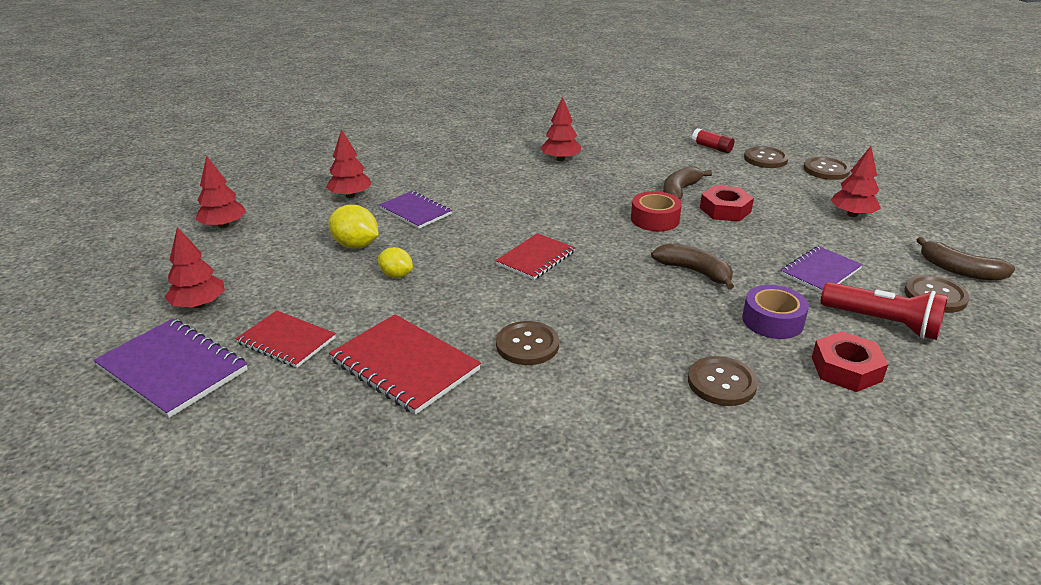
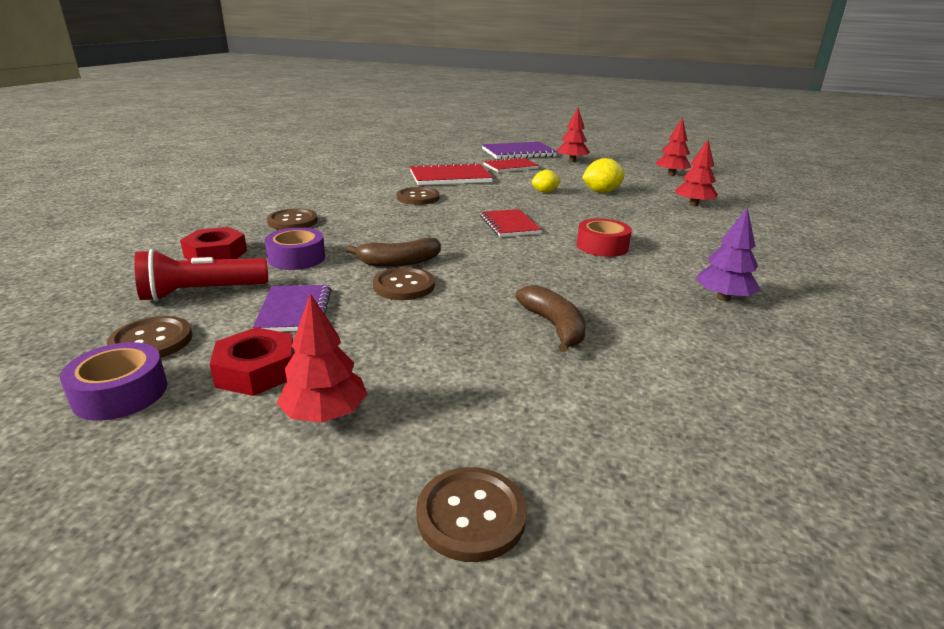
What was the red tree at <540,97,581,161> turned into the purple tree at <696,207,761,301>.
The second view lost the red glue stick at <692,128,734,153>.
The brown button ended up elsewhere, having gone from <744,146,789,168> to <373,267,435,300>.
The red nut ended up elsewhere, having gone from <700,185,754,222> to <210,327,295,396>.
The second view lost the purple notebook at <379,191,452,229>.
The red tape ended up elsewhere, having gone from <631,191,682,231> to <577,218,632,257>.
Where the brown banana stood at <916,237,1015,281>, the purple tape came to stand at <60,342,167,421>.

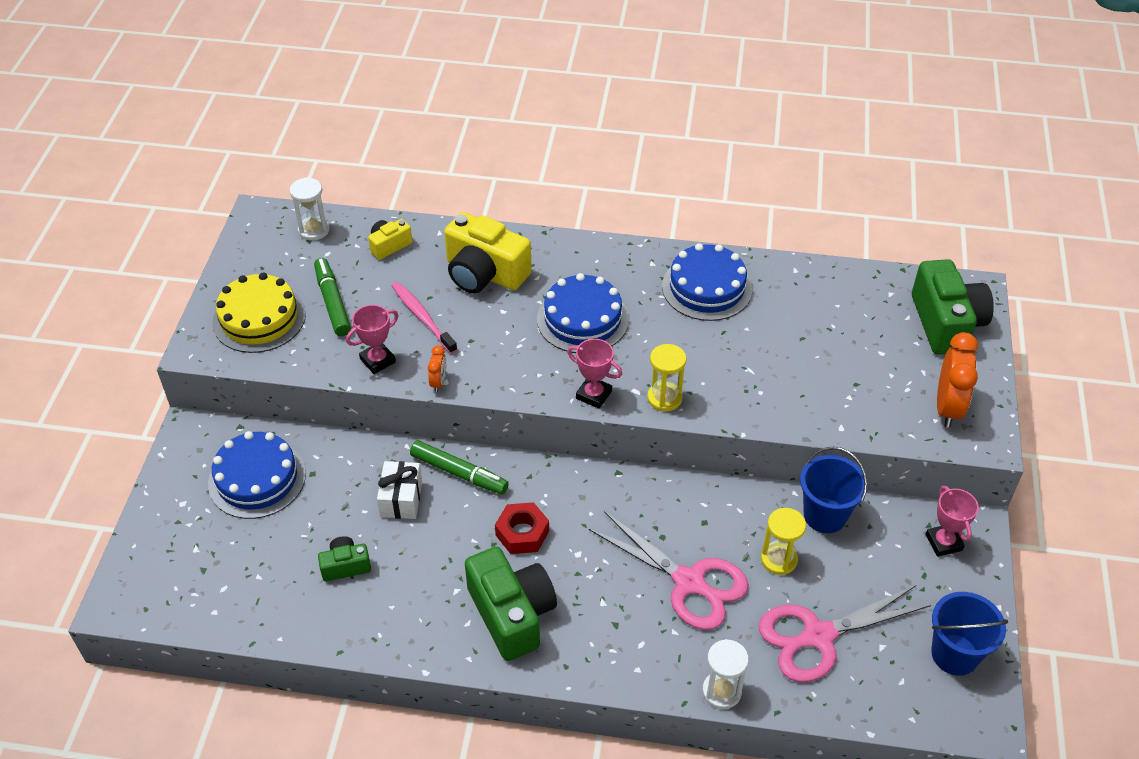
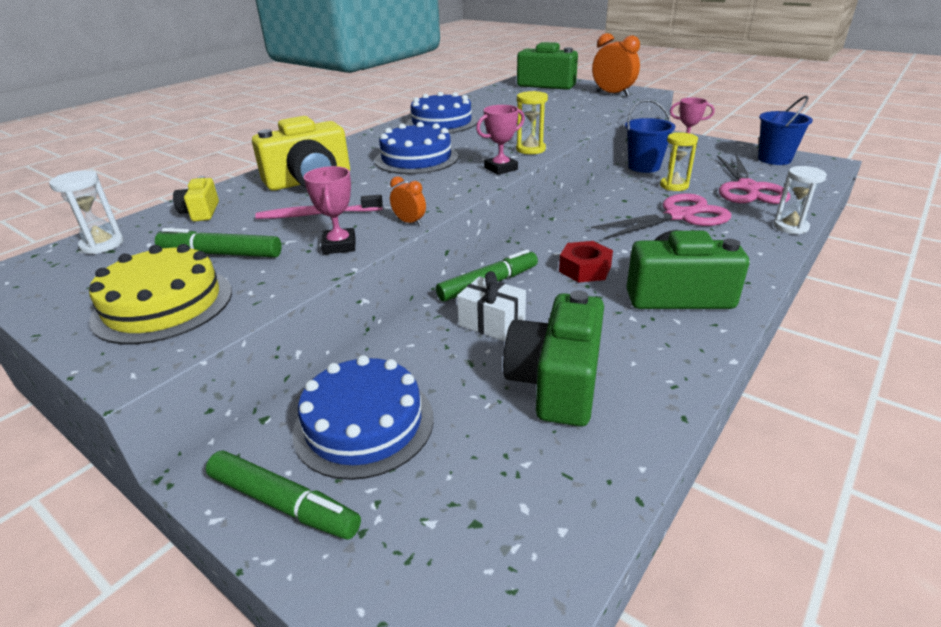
The size of the green camera at <318,536,371,581> changed by a factor of 1.98.
The second view gained the green marker at <206,451,361,539>.

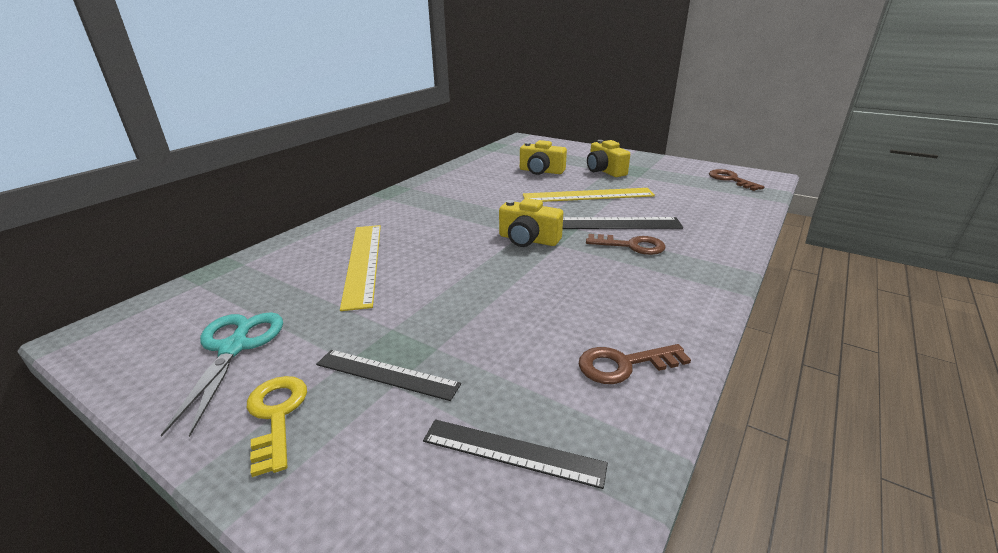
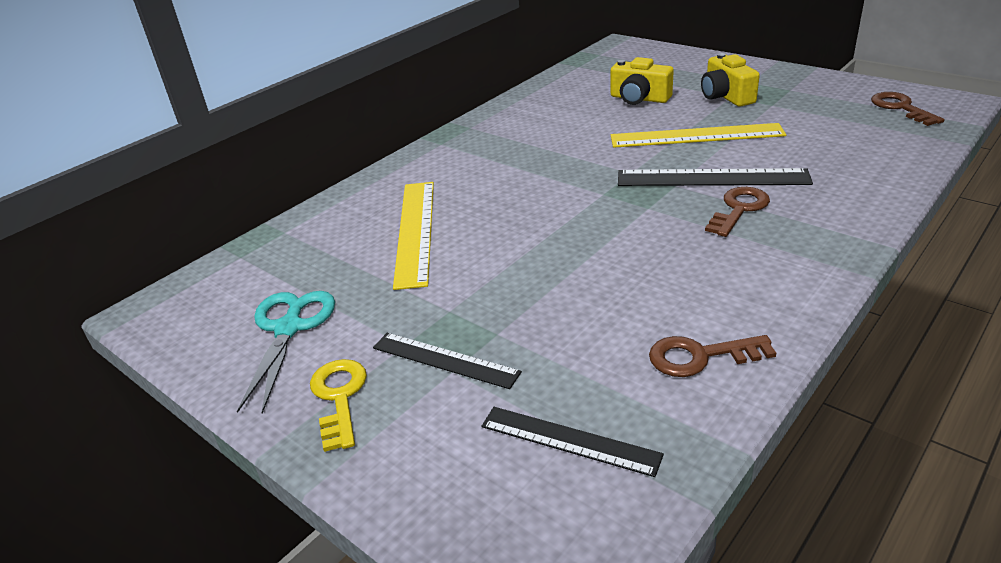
The second view lost the yellow camera at <499,198,563,247>.
The brown key at <586,234,666,255> ended up facing another way, 75 degrees counterclockwise from before.

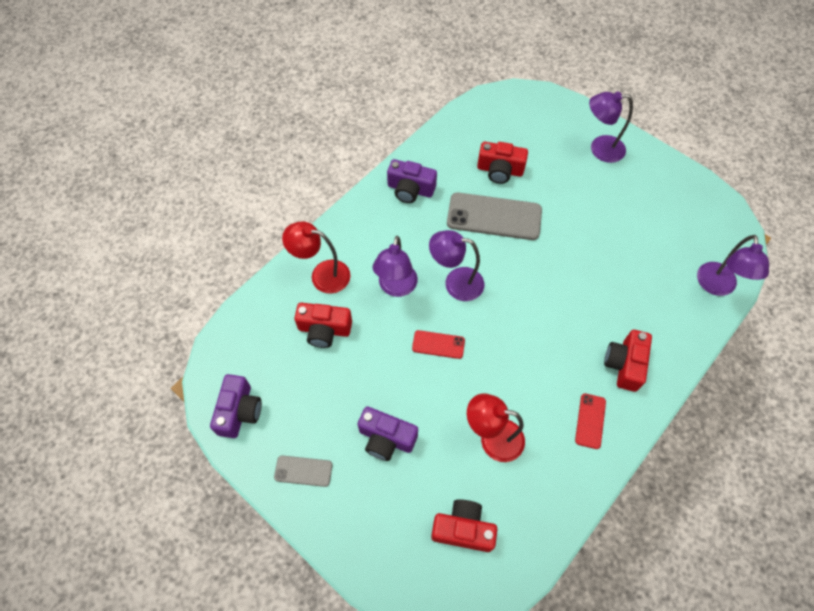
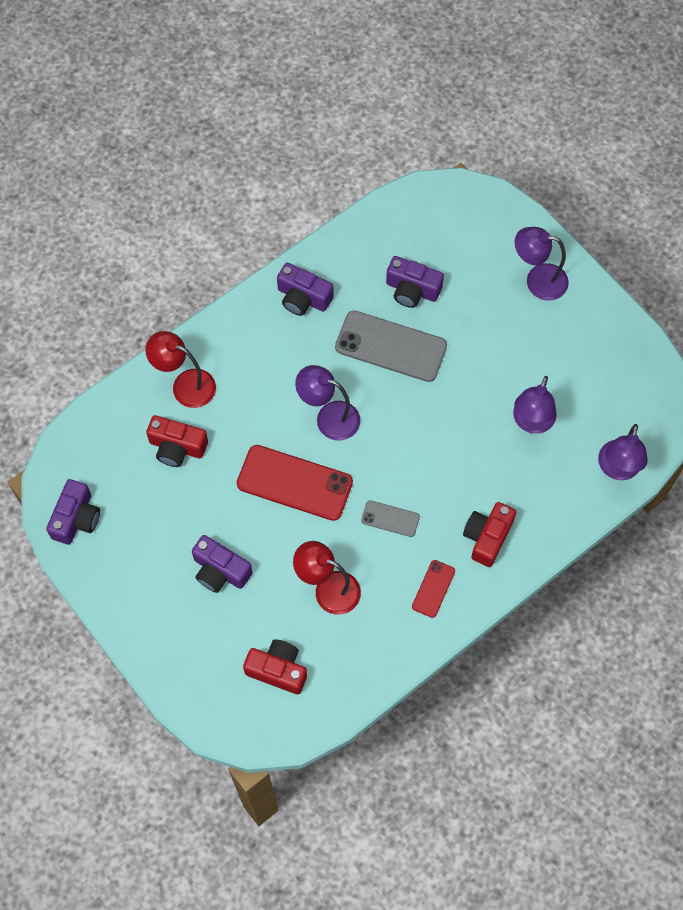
What was the red camera at <477,141,528,184> turned into the purple camera at <386,256,444,308>.
The purple lamp ended up elsewhere, having gone from <372,236,418,297> to <513,376,557,434>.
The size of the red phone at <412,330,465,359> changed by a factor of 2.00.
The grey phone ended up elsewhere, having gone from <274,455,333,487> to <361,500,420,537>.

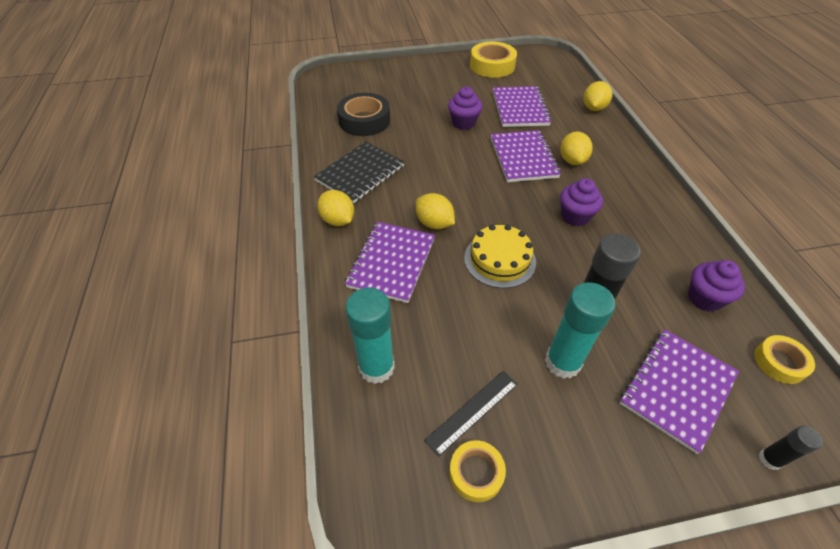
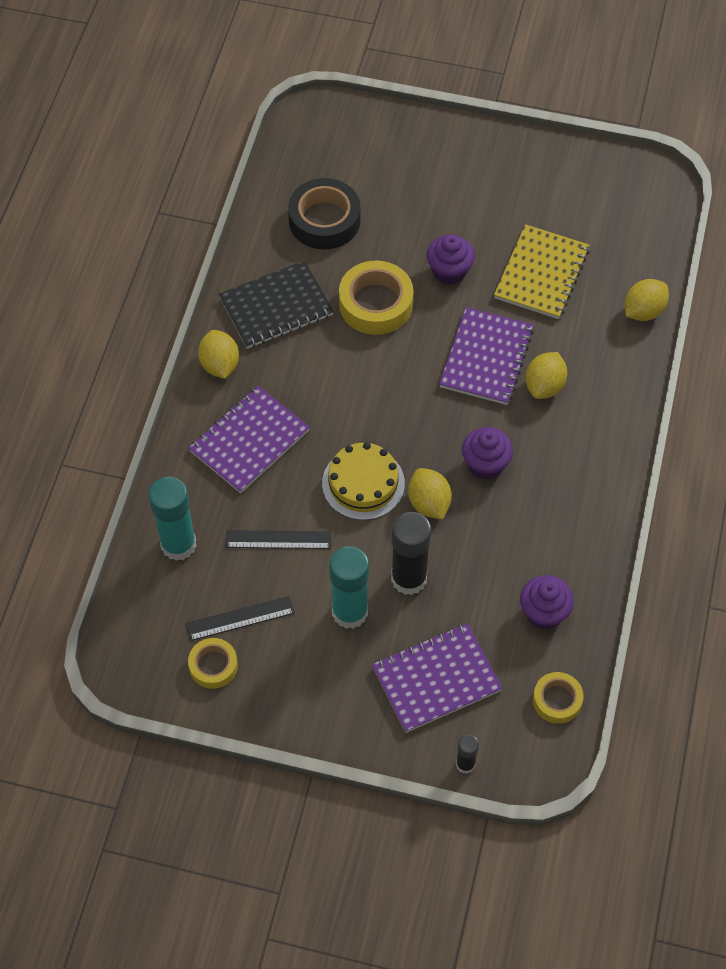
The yellow tape ended up elsewhere, having gone from <470,42,517,78> to <339,261,414,335>.
What was the purple notebook at <493,86,552,127> turned into the yellow notebook at <494,224,589,319>.
The yellow lemon ended up elsewhere, having gone from <416,193,455,229> to <408,468,452,520>.
The second view gained the black ruler at <226,530,331,549>.

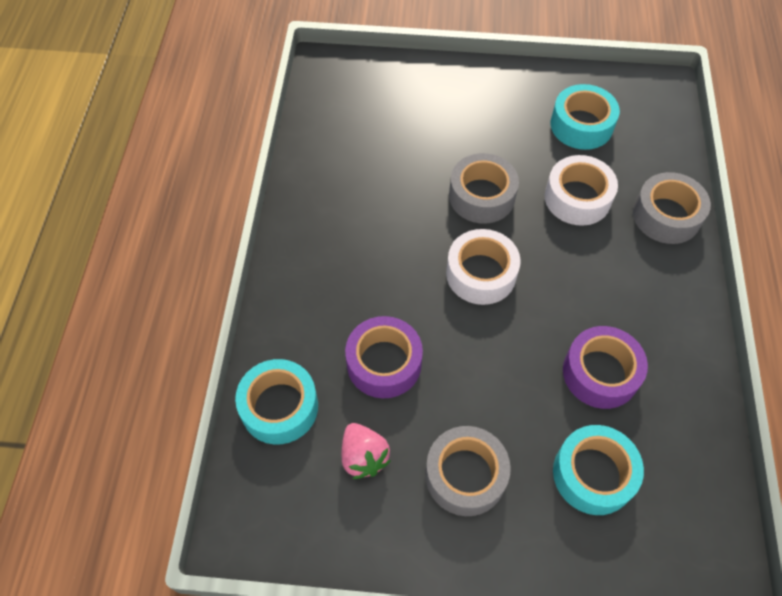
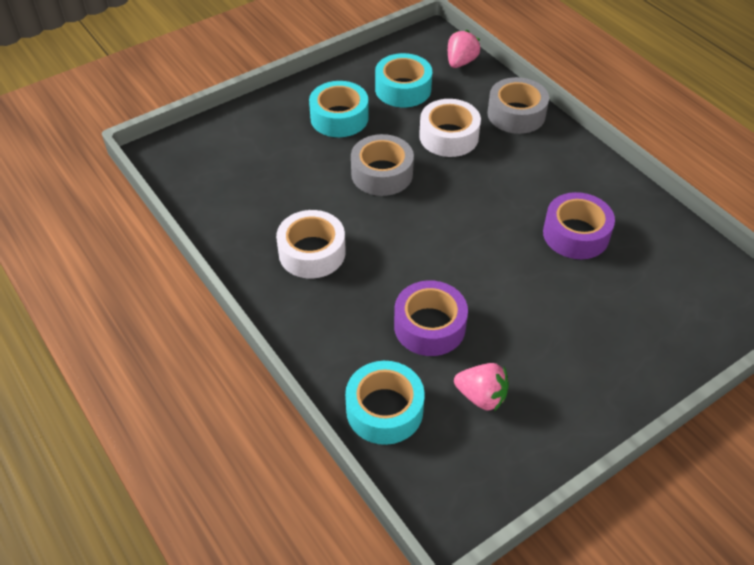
The white tape ended up elsewhere, having gone from <446,229,521,305> to <276,210,346,279>.
The turquoise tape ended up elsewhere, having gone from <553,425,644,515> to <309,81,369,137>.
The second view lost the grey tape at <425,426,511,516>.
The second view gained the pink strawberry at <448,30,480,68>.

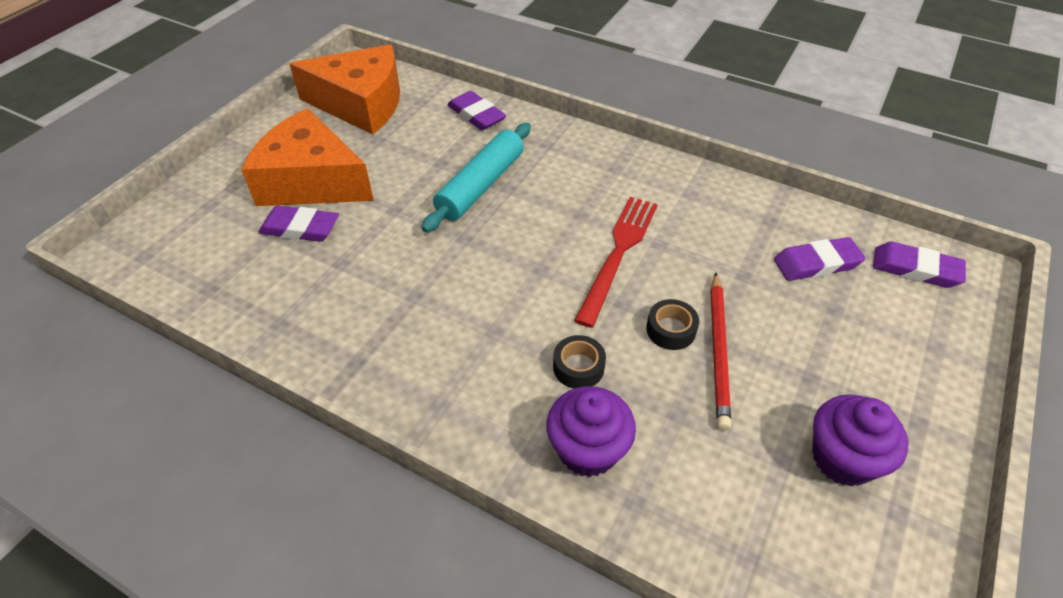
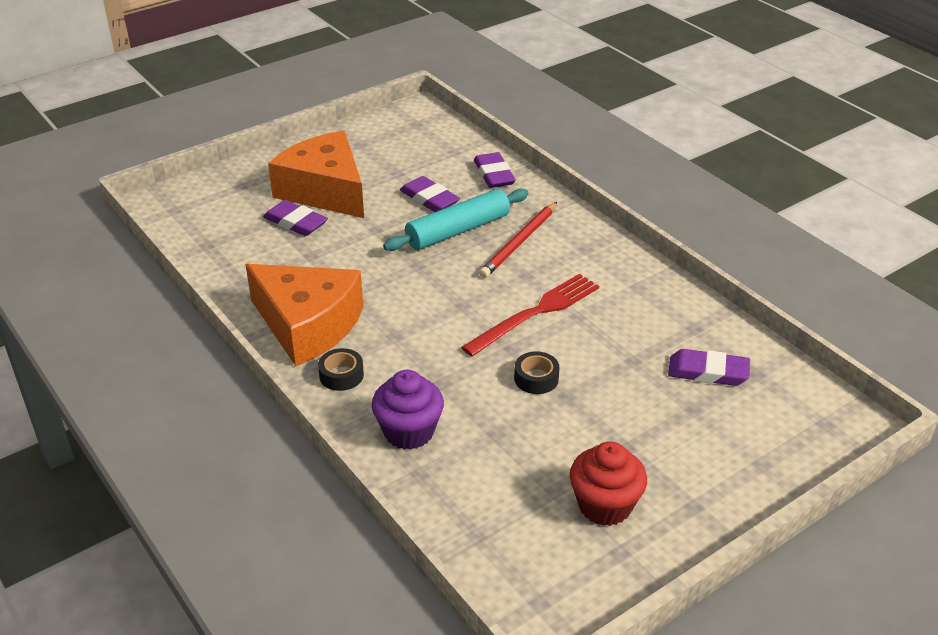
The orange cheese ended up elsewhere, having gone from <289,44,400,134> to <245,264,363,366>.
The purple eraser ended up elsewhere, having gone from <873,242,966,288> to <400,176,460,212>.
The red pencil ended up elsewhere, having gone from <710,272,731,431> to <479,202,557,278>.
The black tape ended up elsewhere, having gone from <553,335,606,389> to <318,348,364,391>.
What was the purple cupcake at <812,394,909,486> turned into the red cupcake at <570,441,647,526>.

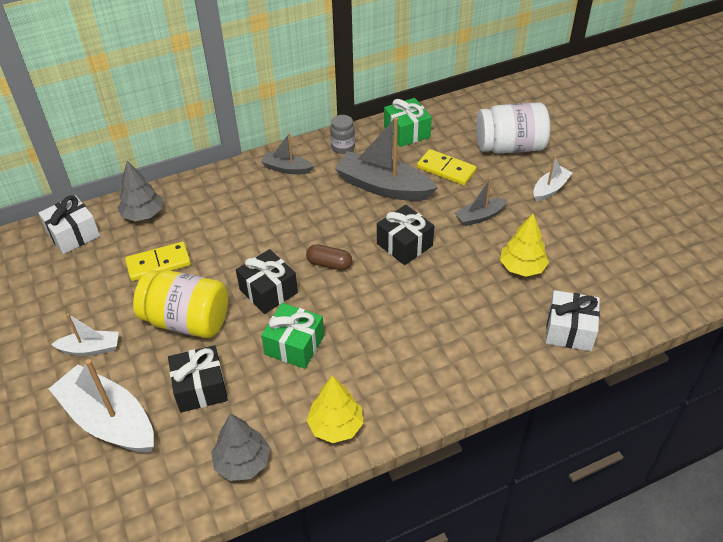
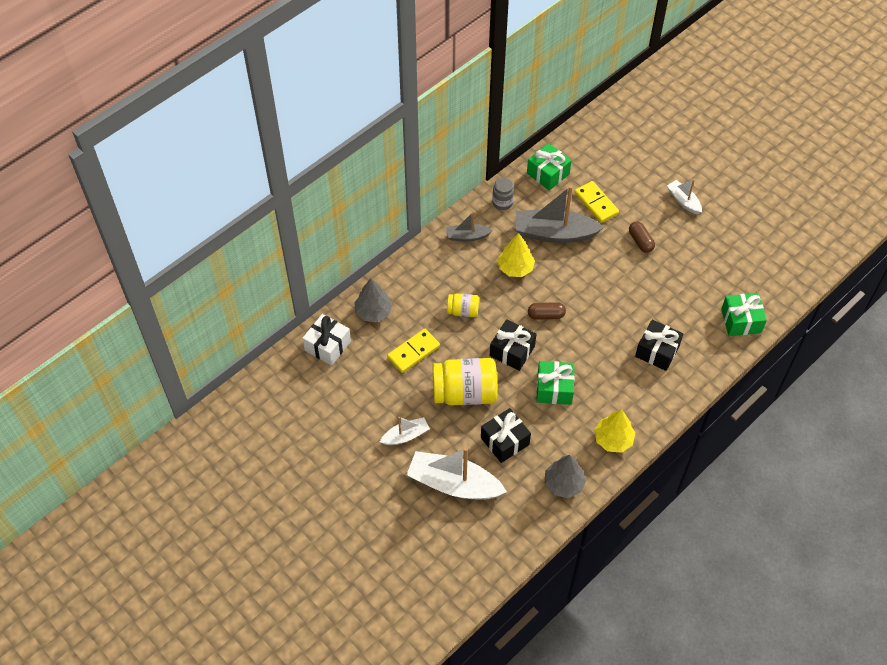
The second view lost the white jar at <476,102,550,153>.
The yellow domino at <417,149,477,185> ended up facing another way, 45 degrees clockwise from before.
The white boat at <533,155,573,201> ended up facing another way, 60 degrees counterclockwise from before.
Where the grey boat stood at <454,178,507,226>, the brown capsule came to stand at <629,221,655,253>.
The black gift ended up elsewhere, having gone from <377,205,434,265> to <635,320,683,371>.
The yellow tree ended up elsewhere, having gone from <500,214,549,277> to <498,233,535,277>.
What was the white gift at <545,290,600,351> turned into the green gift at <721,293,767,336>.
The second view gained the yellow jar at <447,293,479,317>.

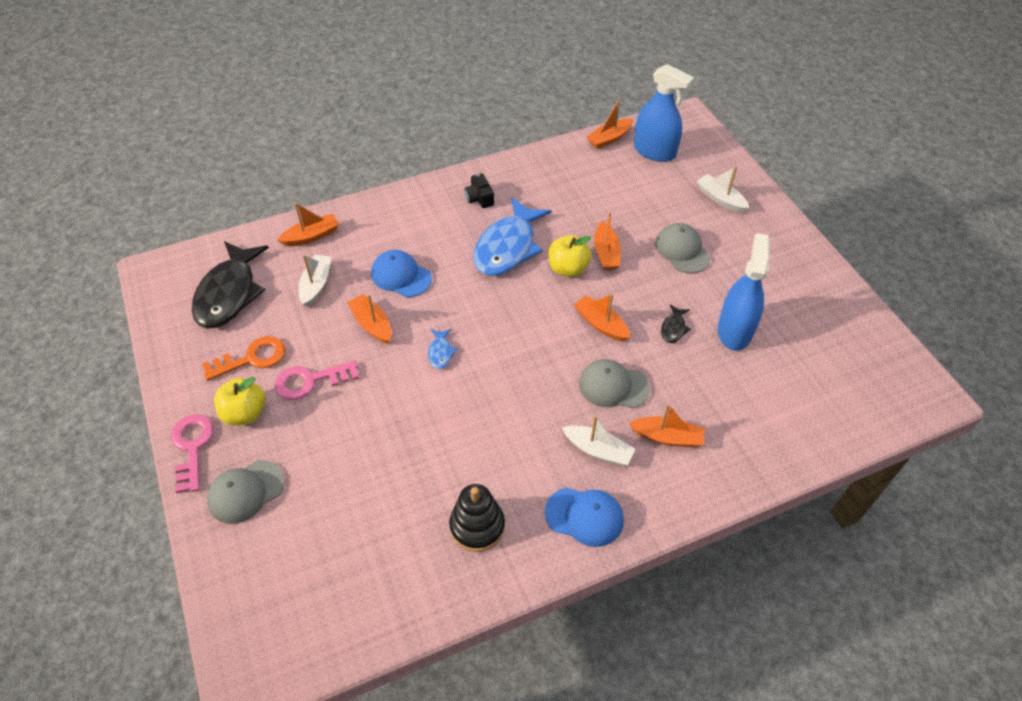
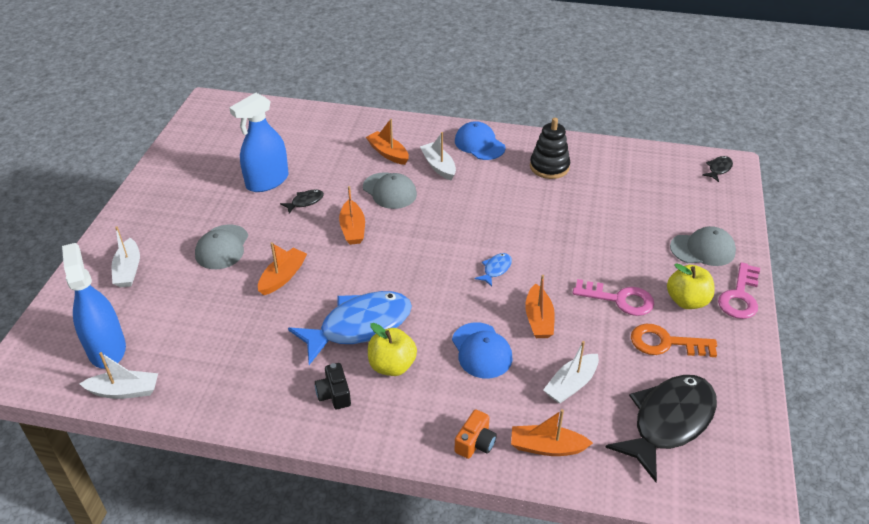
What was the orange boat at <586,100,633,149> turned into the white boat at <79,352,158,399>.
The black camera at <464,173,494,208> ended up facing another way, 150 degrees clockwise from before.
The yellow apple ended up elsewhere, having gone from <548,235,592,277> to <368,323,417,376>.
The second view gained the black fish at <702,156,733,182>.
The second view gained the orange camera at <455,409,497,459>.

